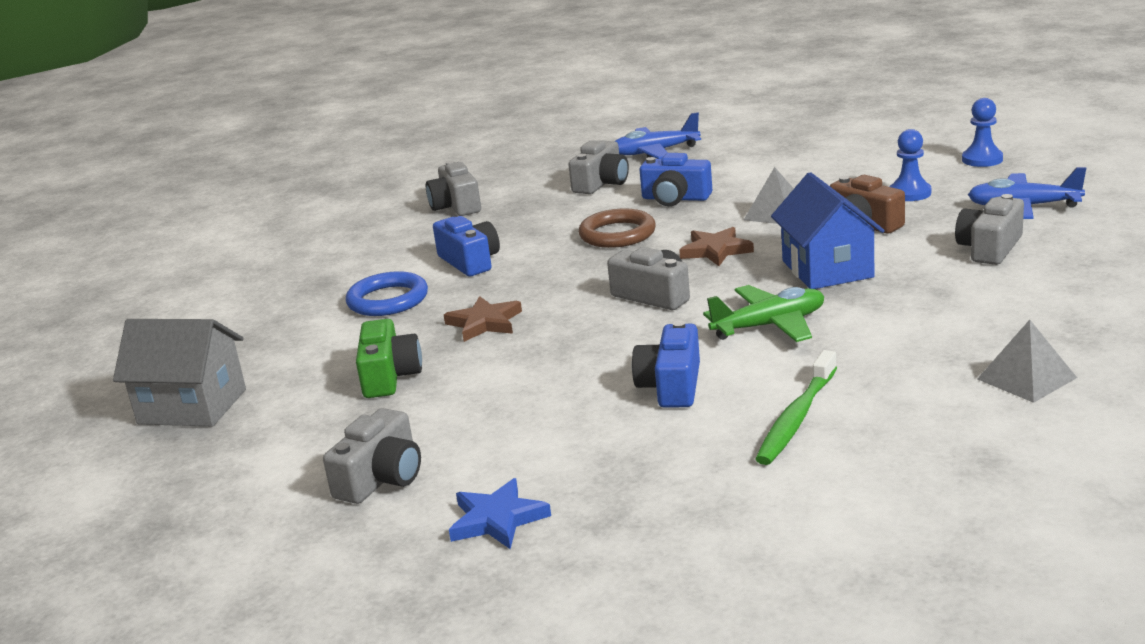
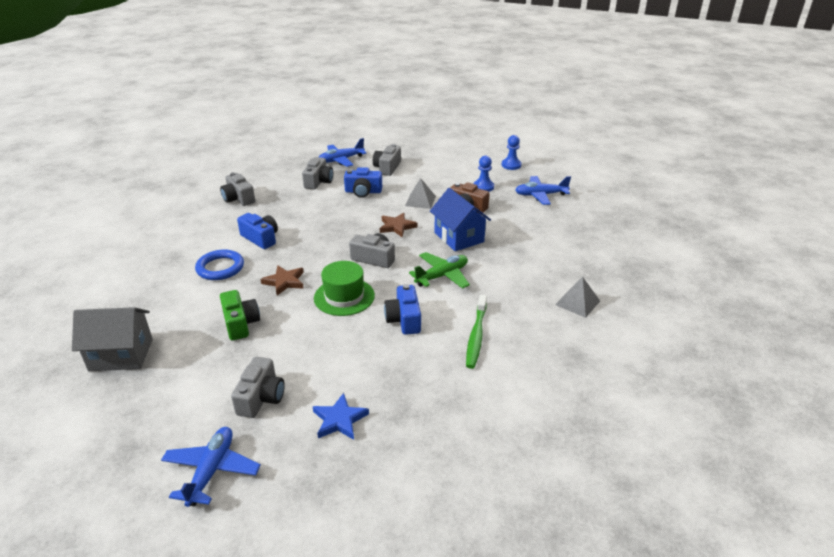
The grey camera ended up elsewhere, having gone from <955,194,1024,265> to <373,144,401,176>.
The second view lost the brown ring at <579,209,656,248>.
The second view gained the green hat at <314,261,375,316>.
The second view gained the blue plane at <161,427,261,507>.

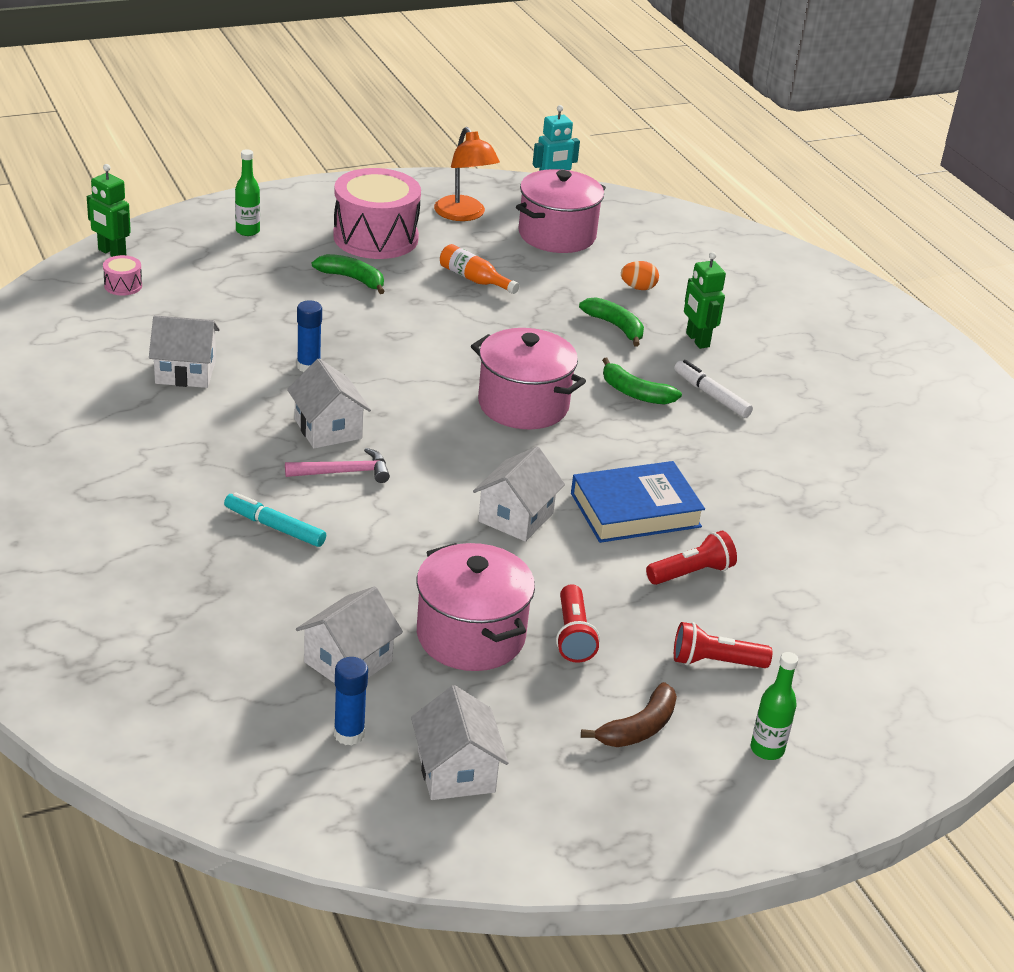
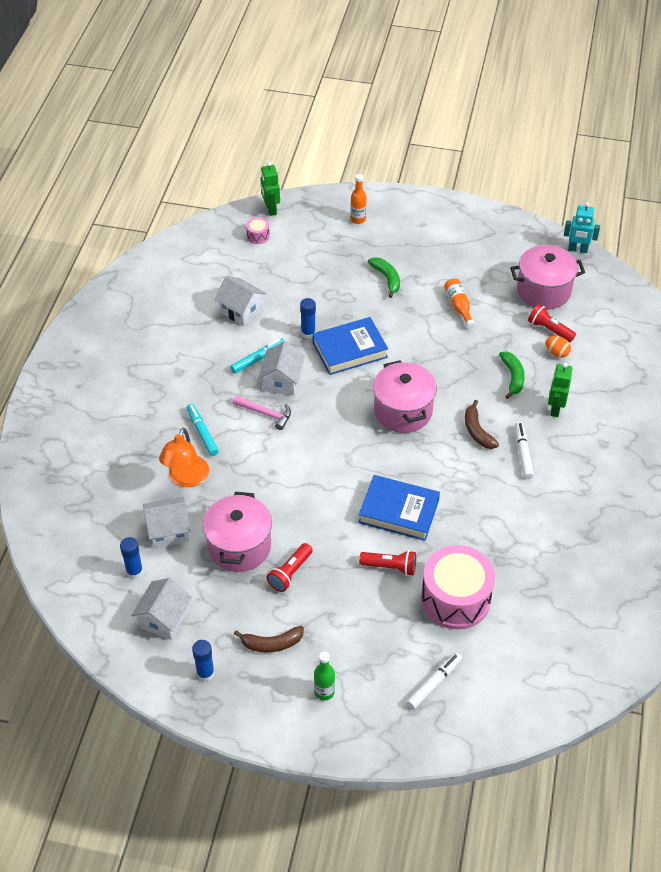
The orange lamp ended up elsewhere, having gone from <434,127,500,221> to <159,427,209,487>.
What was the green bottle at <235,149,260,236> turned into the orange bottle at <350,174,367,224>.
The pink drum ended up elsewhere, having gone from <333,168,421,259> to <421,545,495,630>.
What was the green banana at <602,358,682,405> turned into the brown banana at <465,400,499,449>.
The second view lost the white house at <473,447,565,542>.
The red flashlight ended up elsewhere, having gone from <674,622,772,668> to <528,304,576,342>.
The second view gained the blue book at <312,317,388,375>.
The second view gained the turquoise marker at <230,338,285,374>.
The second view gained the blue glue stick at <192,640,215,681>.
The second view gained the white marker at <407,652,462,710>.

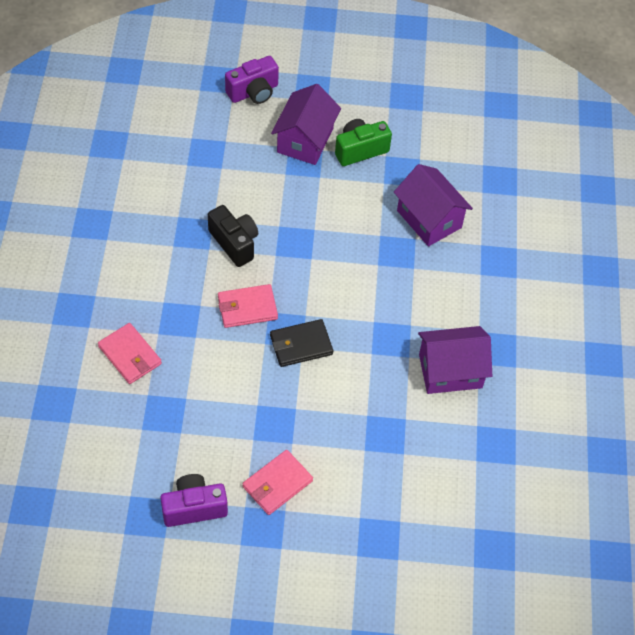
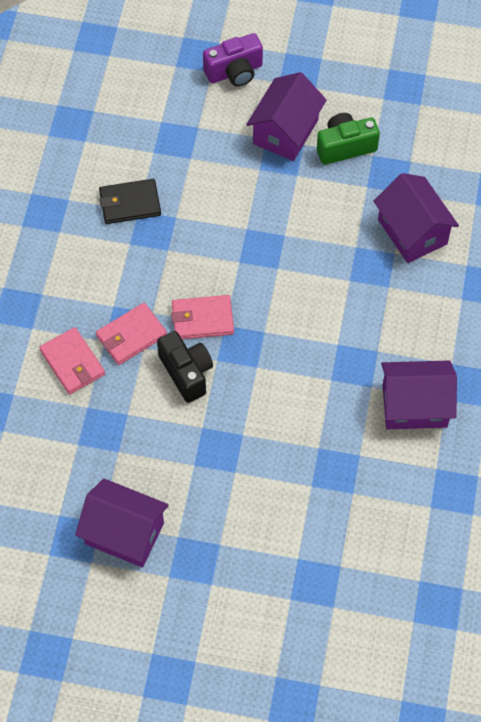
The black camera ended up elsewhere, having gone from <208,205,258,267> to <157,331,213,403>.
The black wallet ended up elsewhere, having gone from <270,319,333,367> to <99,179,161,224>.
The pink wallet ended up elsewhere, having gone from <243,450,313,515> to <96,303,167,365>.
Where the purple camera stood at <160,474,228,527>, the purple house came to stand at <75,479,169,568>.

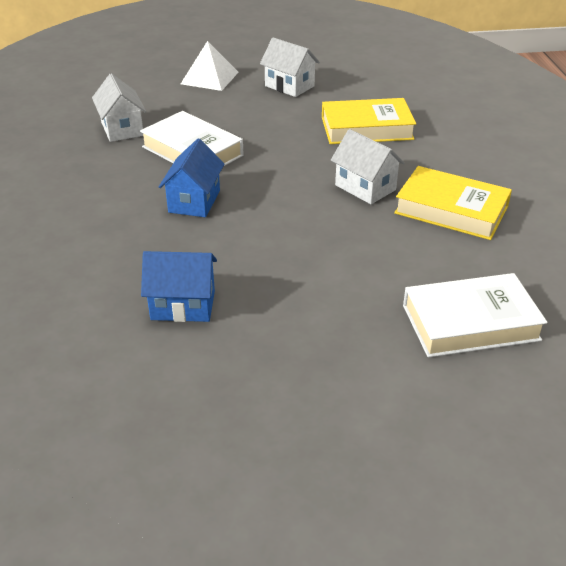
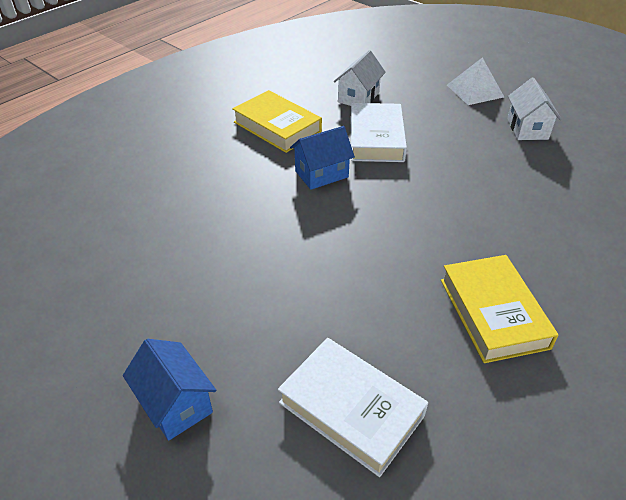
The yellow book ended up elsewhere, having gone from <322,98,416,144> to <232,90,322,153>.
The second view lost the white house at <331,129,405,204>.
The blue house ended up elsewhere, having gone from <141,251,217,322> to <123,339,216,441>.

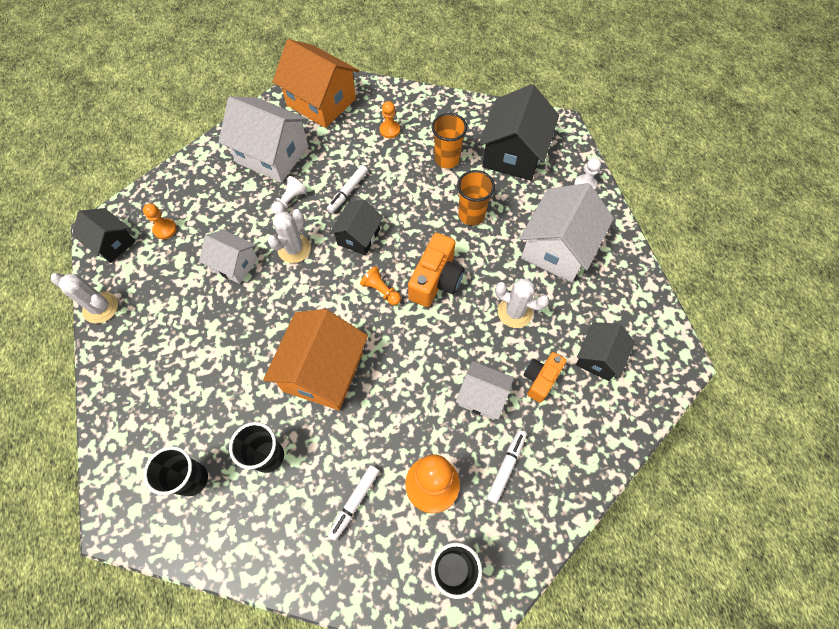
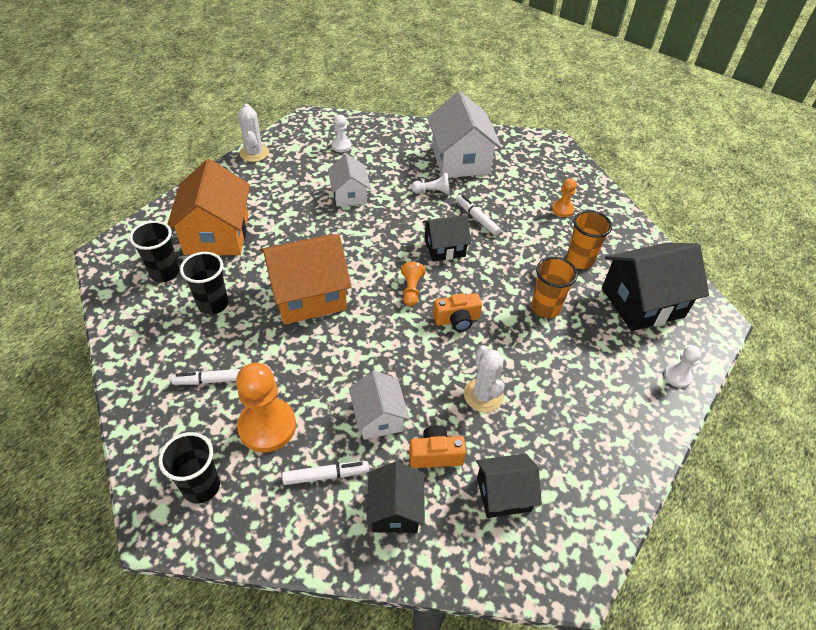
The orange house ended up elsewhere, having gone from <273,39,359,128> to <167,159,250,255>.
The white marker at <327,165,368,213> ended up facing another way, 60 degrees clockwise from before.
The second view lost the white house at <519,183,614,283>.
What was the orange pawn at <143,204,177,239> turned into the white pawn at <331,115,352,152>.
The black house ended up elsewhere, having gone from <72,208,135,263> to <366,461,425,533>.
The second view lost the white cactus at <267,209,311,263>.
The size of the orange camera at <408,233,464,307> changed by a factor of 0.65.

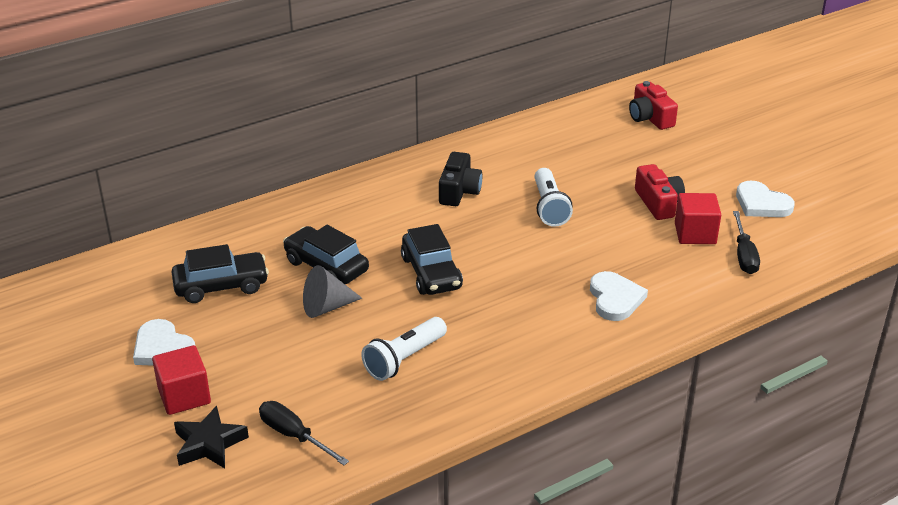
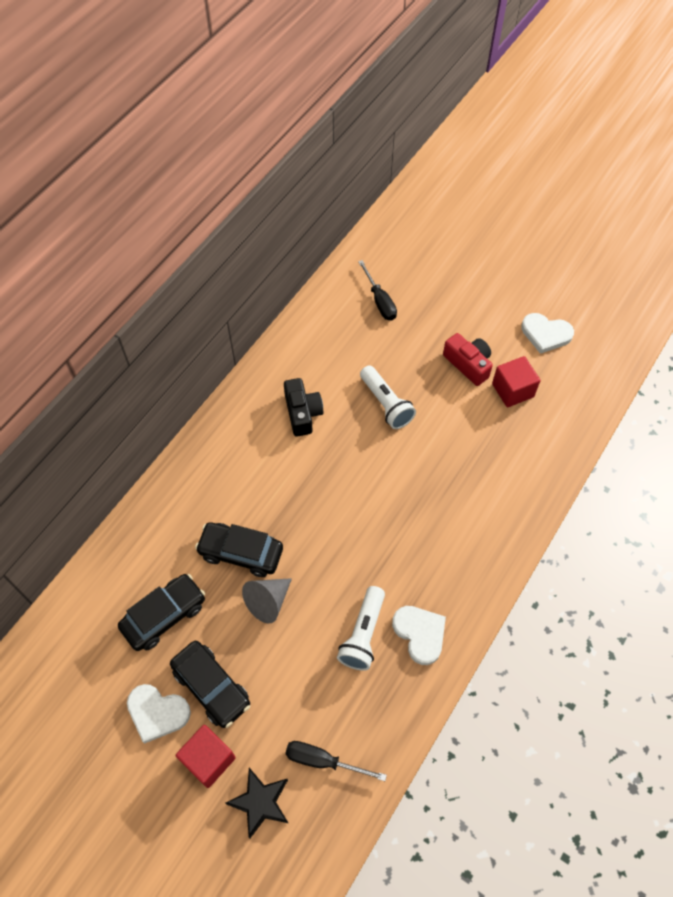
The second view lost the red camera at <629,81,678,130>.
The black screwdriver ended up elsewhere, having gone from <733,211,760,274> to <358,260,397,320>.
The black car ended up elsewhere, having gone from <401,224,463,295> to <170,641,250,728>.
The white heart ended up elsewhere, having gone from <590,271,648,321> to <392,606,446,665>.

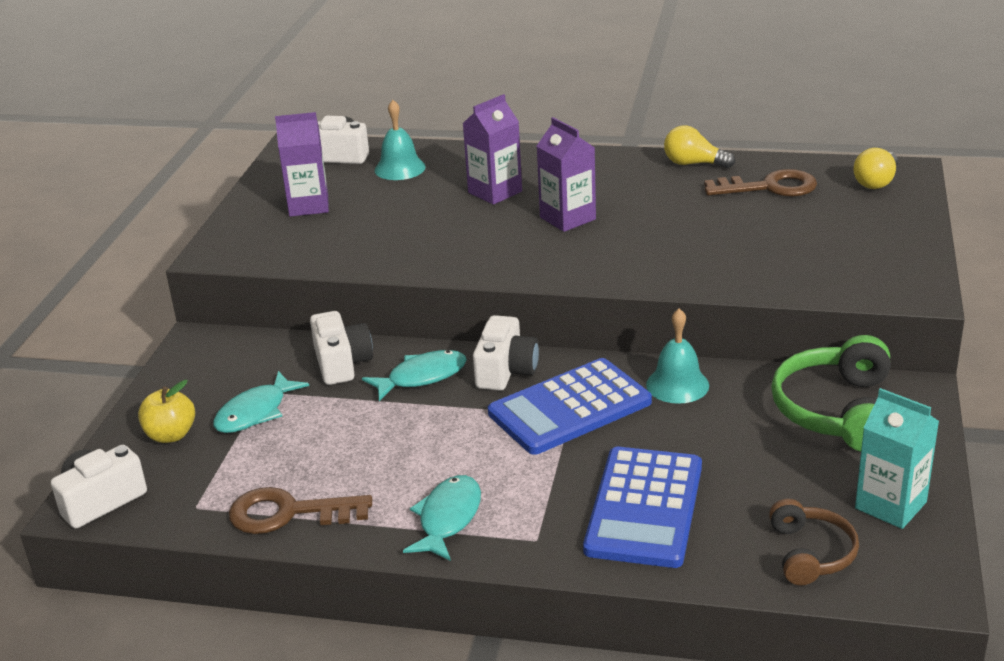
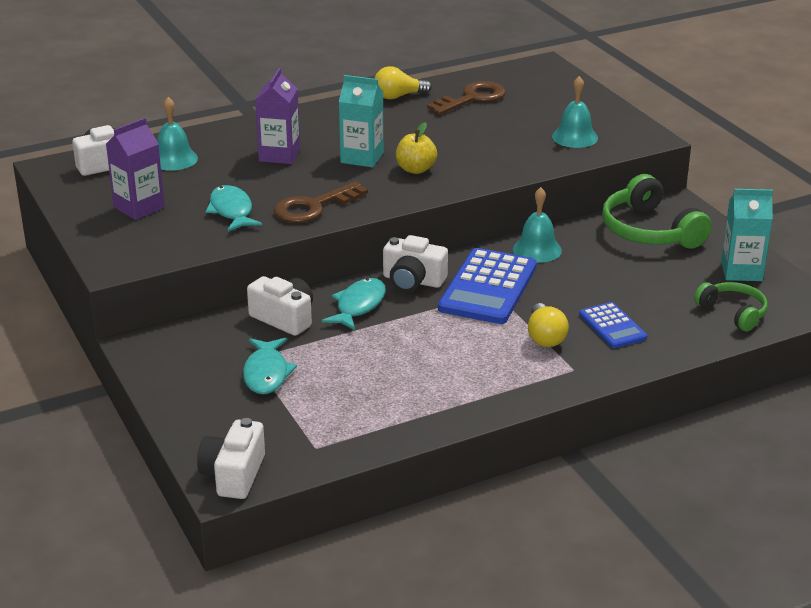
What was the purple carton at <537,117,596,232> turned into the turquoise carton at <339,75,384,167>.
The yellow light bulb ended up elsewhere, having gone from <854,148,898,189> to <528,303,569,347>.
The white camera at <473,315,539,391> ended up facing another way, 135 degrees clockwise from before.
The yellow apple ended up elsewhere, having gone from <138,380,195,443> to <396,122,437,174>.
The size of the blue calculator at <583,447,702,568> changed by a factor of 0.56.
The turquoise fish ended up elsewhere, having gone from <403,475,481,561> to <205,185,262,231>.
The brown key ended up elsewhere, having gone from <229,487,372,534> to <274,181,368,223>.
What was the brown headphones at <769,499,859,585> turned into the green headphones at <694,282,768,331>.
The second view gained the turquoise bell at <552,76,598,148>.

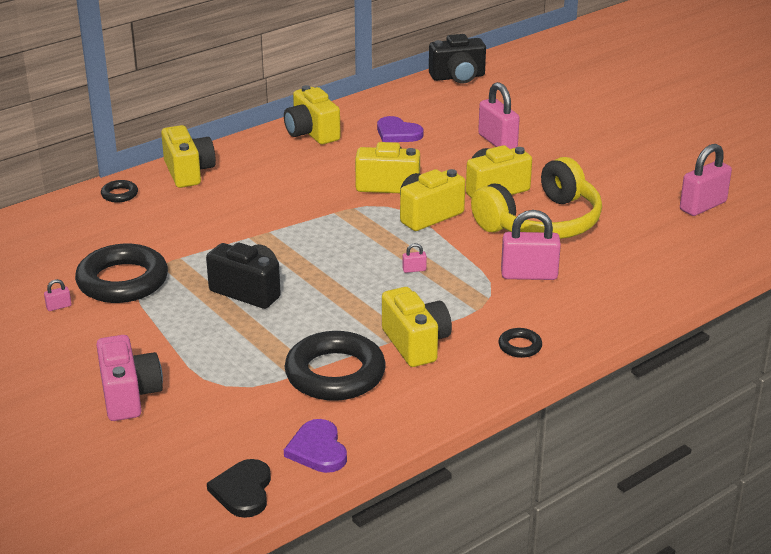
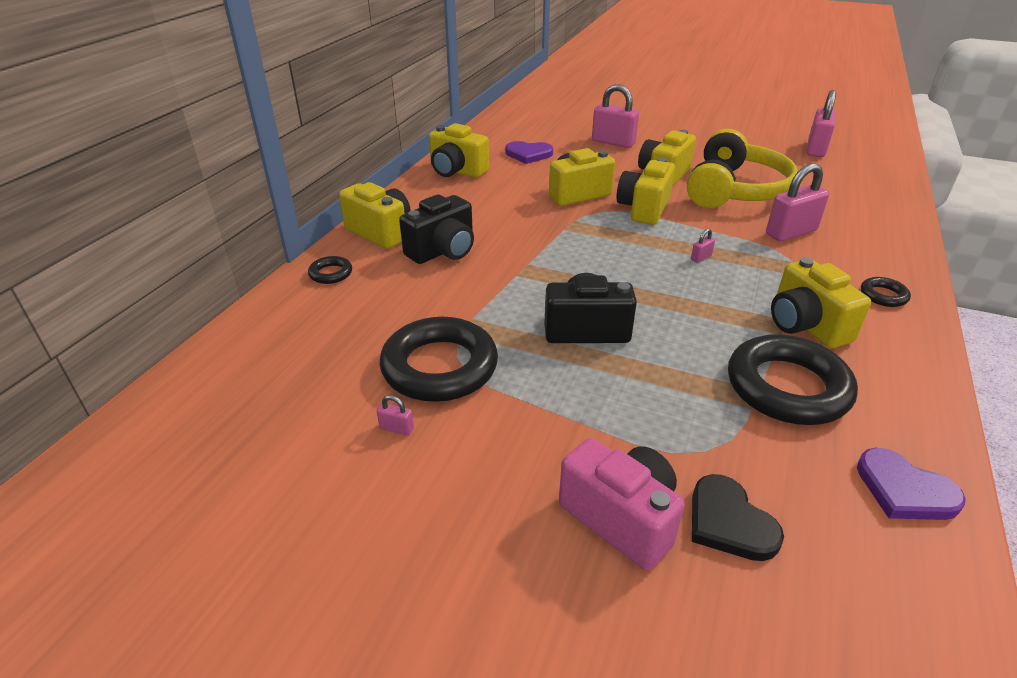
The black camera ended up elsewhere, having gone from <429,34,486,84> to <399,194,474,264>.
The pink padlock at <44,279,72,311> ended up facing another way, 75 degrees clockwise from before.
The yellow camera at <382,287,452,367> ended up facing another way, 150 degrees counterclockwise from before.
The black heart ended up elsewhere, having gone from <207,459,271,518> to <692,474,784,561>.

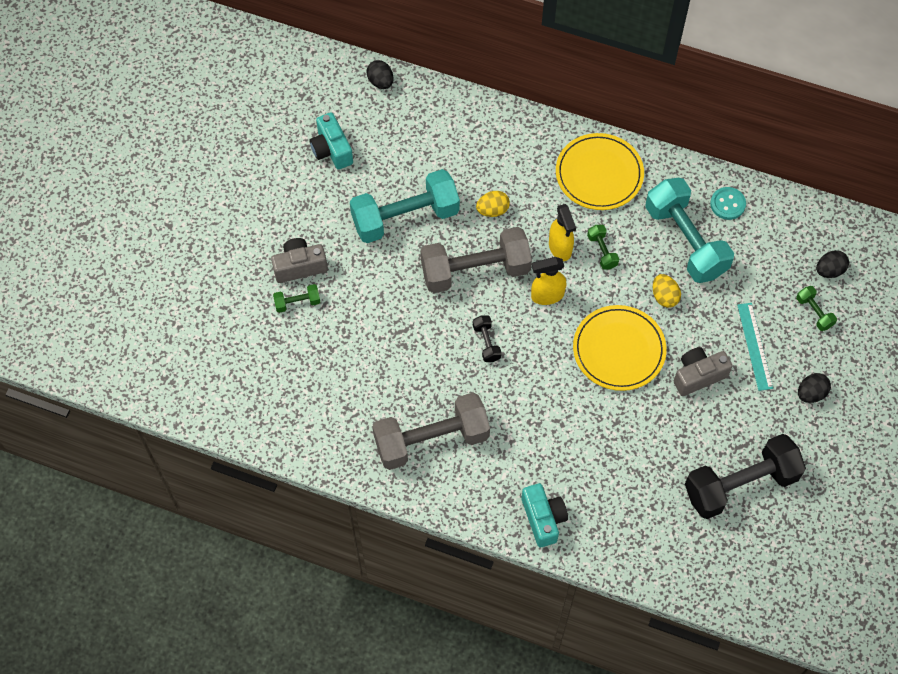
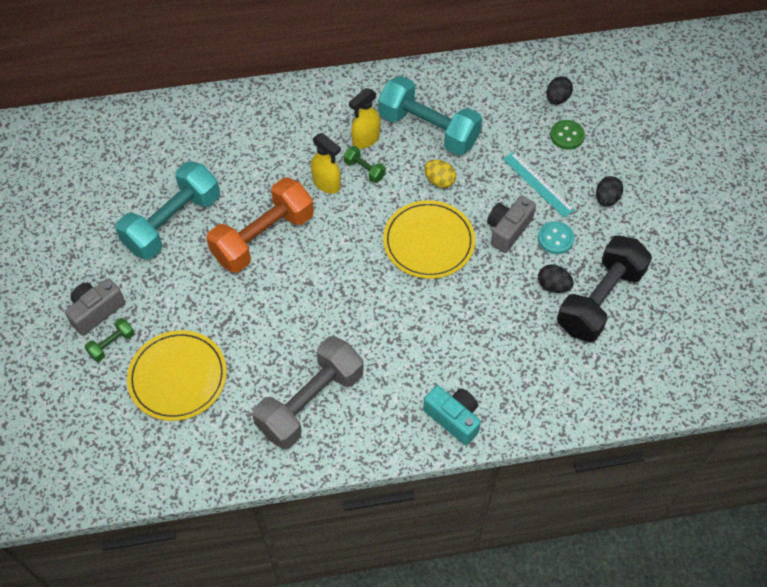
The black egg ended up elsewhere, having gone from <367,60,394,89> to <538,264,574,293>.
The second view lost the turquoise camera at <310,112,353,170>.
The yellow plate ended up elsewhere, having gone from <556,133,644,210> to <127,330,227,421>.
The turquoise button ended up elsewhere, having gone from <710,187,746,220> to <538,221,575,254>.
The second view lost the yellow egg at <476,191,510,217>.
What was the grey dumbbell at <420,227,532,293> turned into the orange dumbbell at <206,177,314,273>.
The yellow spray bottle ended up elsewhere, having gone from <531,257,567,305> to <349,88,380,149>.
Where the green dumbbell stood at <796,286,837,331>, the green button came to stand at <550,120,585,150>.
The second view lost the black dumbbell at <473,315,502,362>.

